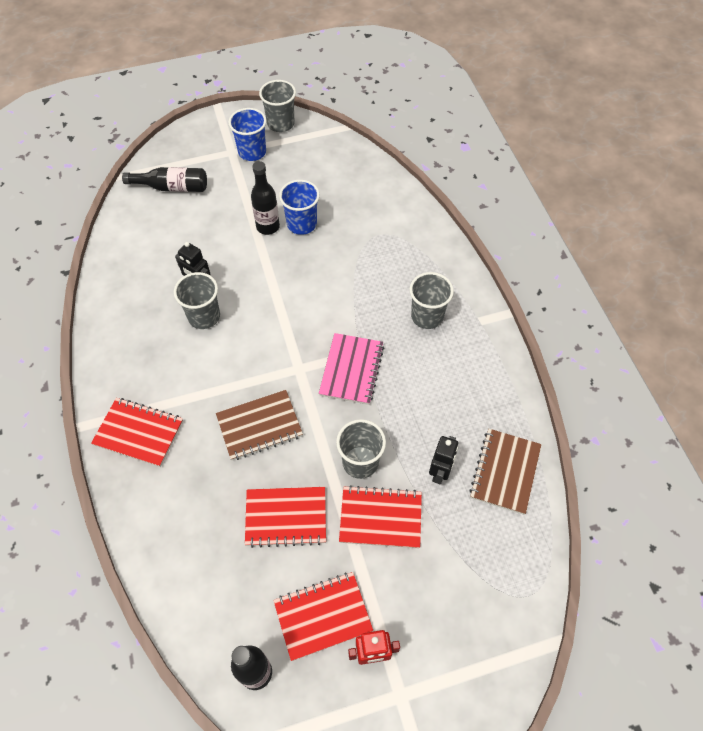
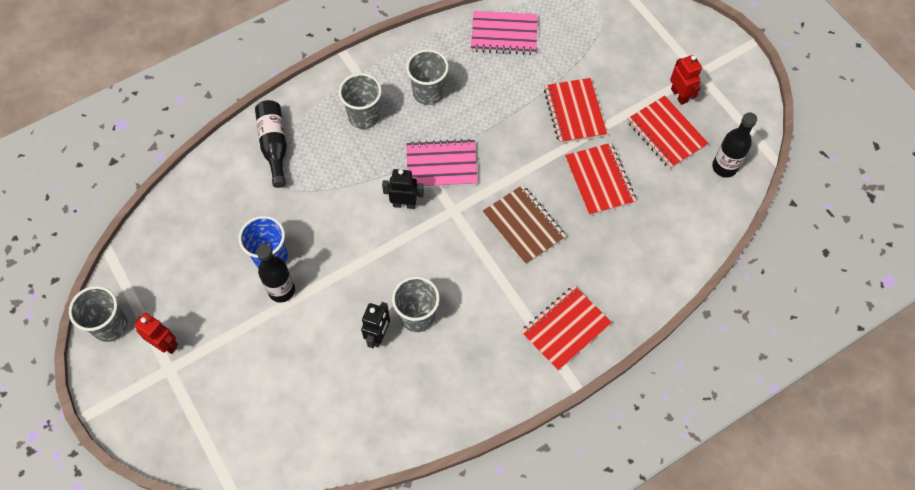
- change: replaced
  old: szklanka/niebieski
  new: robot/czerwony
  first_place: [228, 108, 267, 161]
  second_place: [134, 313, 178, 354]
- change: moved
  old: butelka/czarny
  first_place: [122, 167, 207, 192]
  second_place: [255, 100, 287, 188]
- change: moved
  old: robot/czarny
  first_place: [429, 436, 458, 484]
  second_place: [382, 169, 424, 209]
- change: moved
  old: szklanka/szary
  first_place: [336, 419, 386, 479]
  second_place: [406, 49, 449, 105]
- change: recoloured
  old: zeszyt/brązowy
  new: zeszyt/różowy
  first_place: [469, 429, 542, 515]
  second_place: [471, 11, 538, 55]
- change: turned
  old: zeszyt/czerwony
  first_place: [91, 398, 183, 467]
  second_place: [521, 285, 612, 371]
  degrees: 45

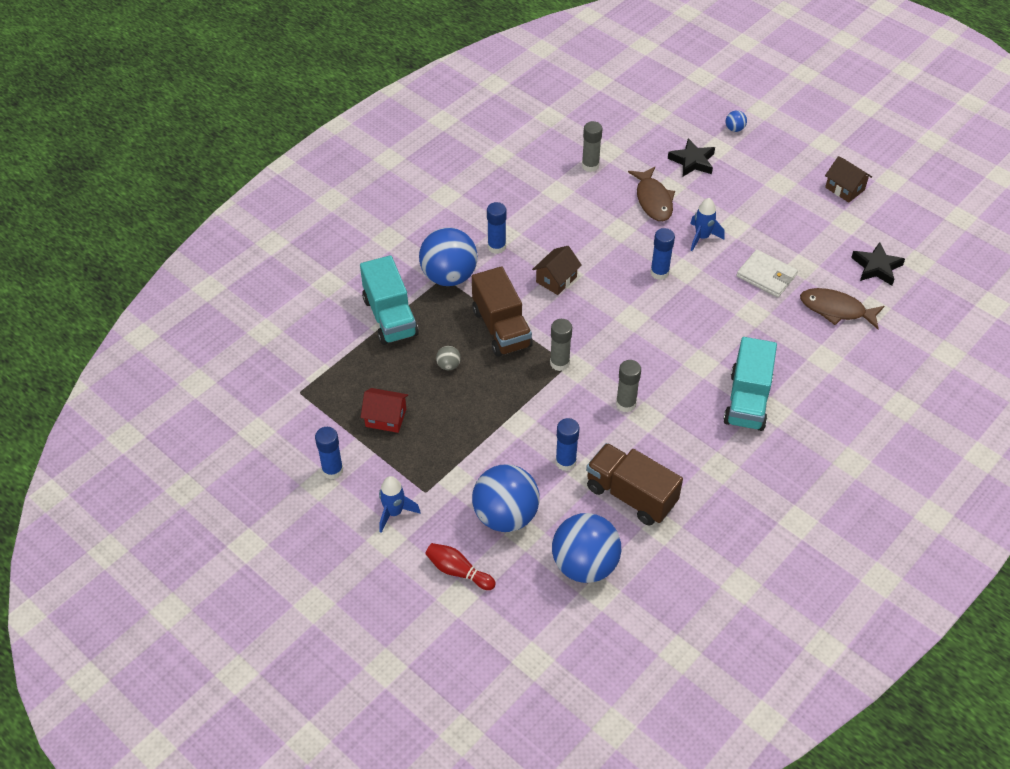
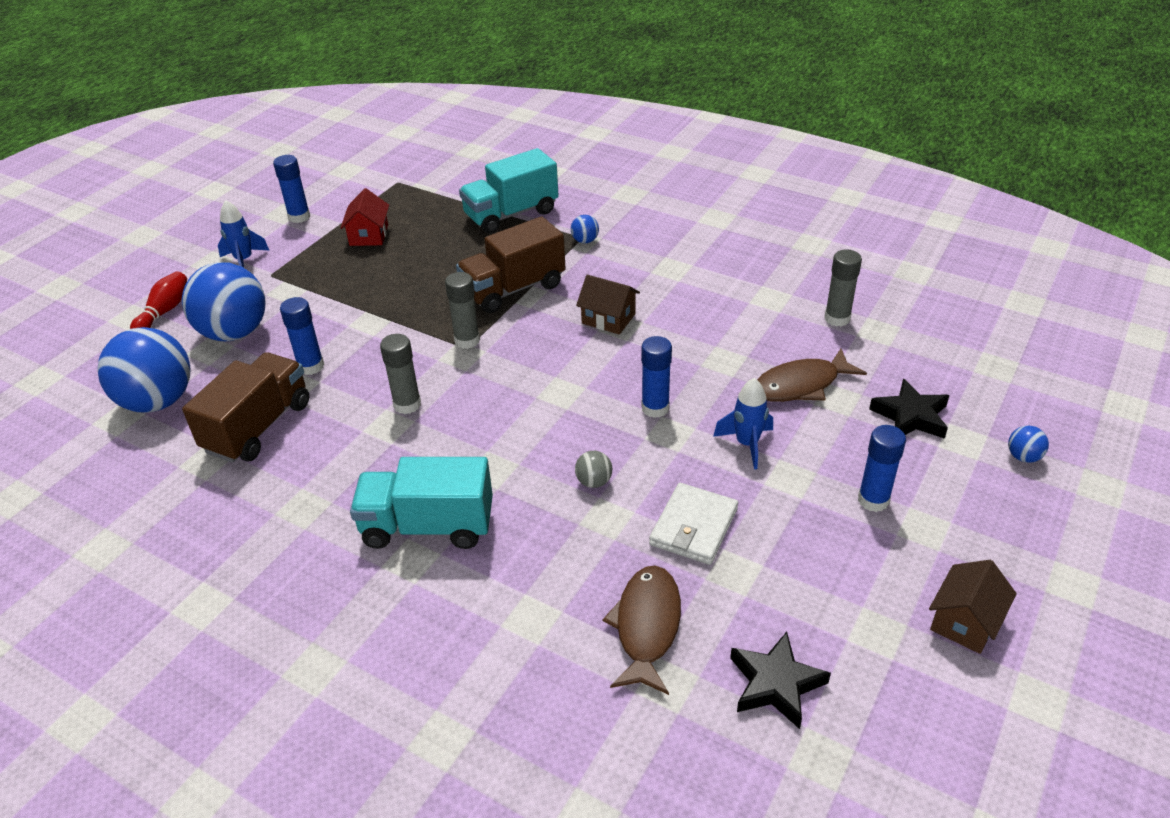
- change: resized
  old: piłka/niebieski
  first_place: [419, 227, 478, 286]
  second_place: [571, 215, 599, 243]
  factor: 0.4
- change: moved
  old: piłka/szary
  first_place: [436, 346, 461, 370]
  second_place: [575, 451, 612, 488]
- change: moved
  old: klej w sztyfcie/niebieski
  first_place: [487, 202, 507, 254]
  second_place: [858, 425, 906, 512]

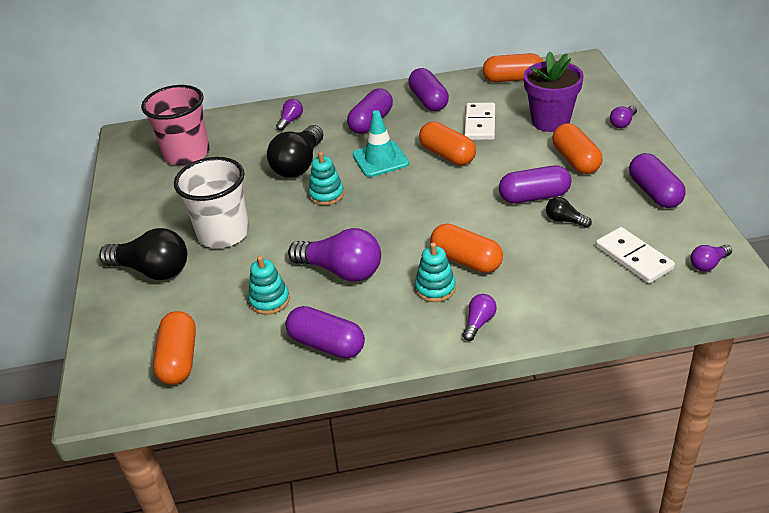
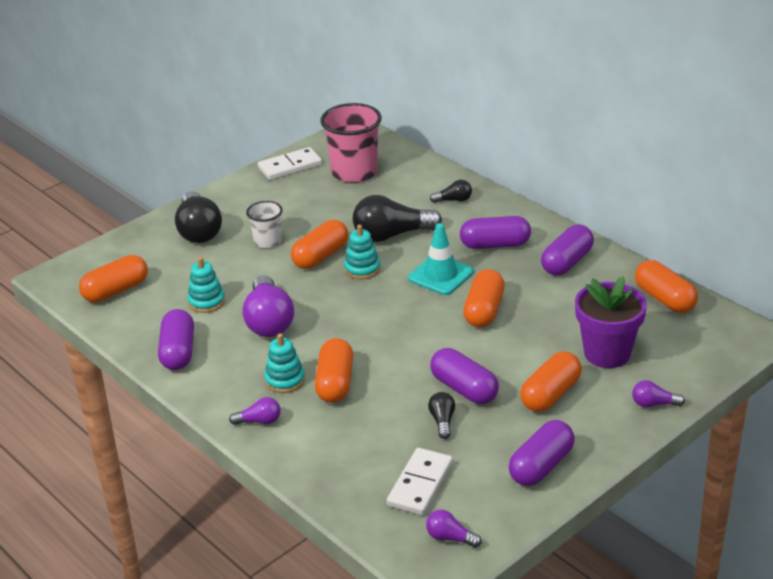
- change: resized
  old: szklanka/biały
  first_place: [174, 157, 249, 248]
  second_place: [246, 201, 283, 249]
  factor: 0.56
- change: moved
  old: kostka domina/biały
  first_place: [464, 103, 495, 140]
  second_place: [258, 147, 322, 180]
- change: added
  new: kapsułka/pomarańczowy
  second_place: [291, 220, 348, 269]
- change: recoloured
  old: żarówka/fioletowy
  new: żarówka/czarny
  first_place: [276, 99, 303, 131]
  second_place: [430, 180, 472, 203]

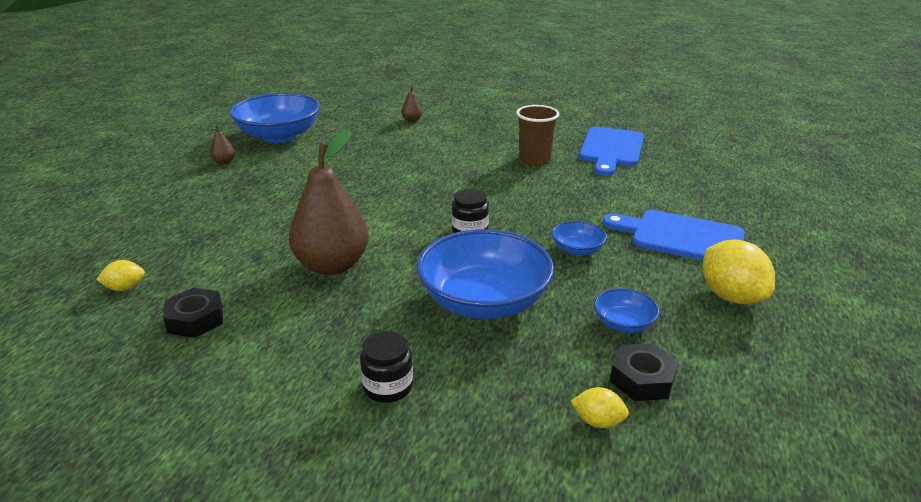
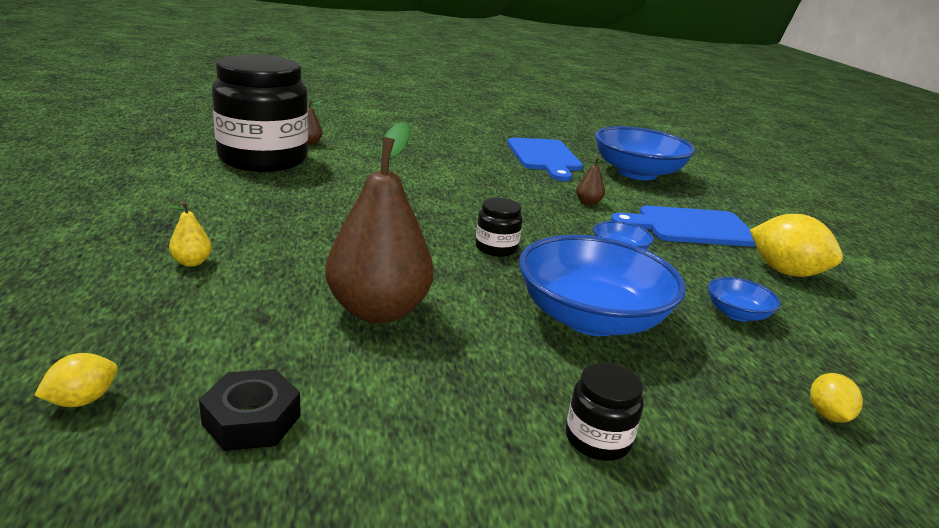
- change: added
  new: gruszka/żółty
  second_place: [169, 201, 212, 267]
- change: added
  new: słoik/czarny
  second_place: [212, 55, 308, 172]
- change: moved
  old: gruszka/brązowy
  first_place: [210, 125, 235, 165]
  second_place: [576, 157, 606, 205]
- change: moved
  old: miska/niebieski
  first_place: [230, 93, 320, 143]
  second_place: [595, 126, 695, 180]
- change: turned
  old: cytryna/żółty
  first_place: [571, 387, 629, 428]
  second_place: [810, 373, 863, 423]
  degrees: -75
- change: removed
  old: szklanka/brązowy
  first_place: [516, 105, 560, 165]
- change: removed
  old: nakrętka/czarny
  first_place: [610, 343, 679, 401]

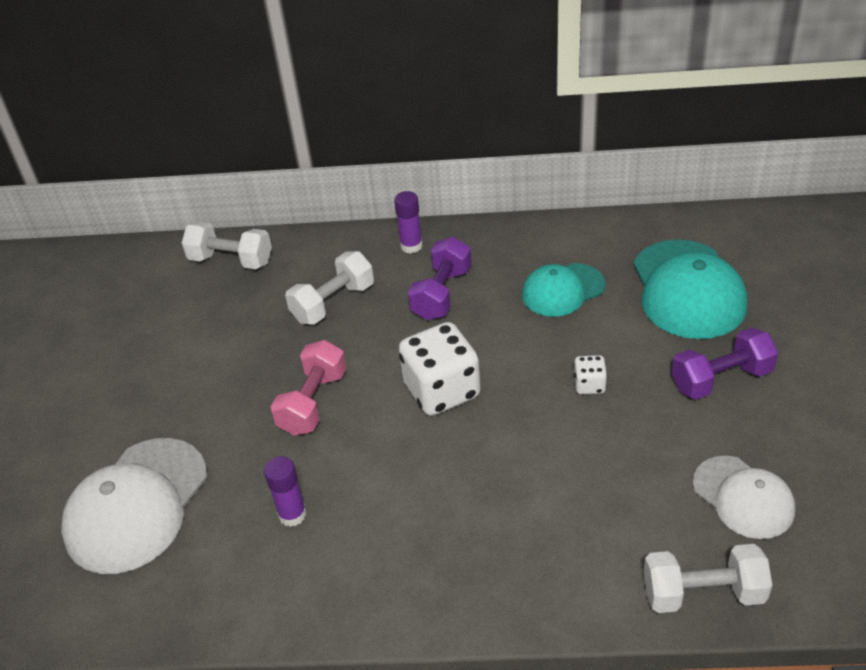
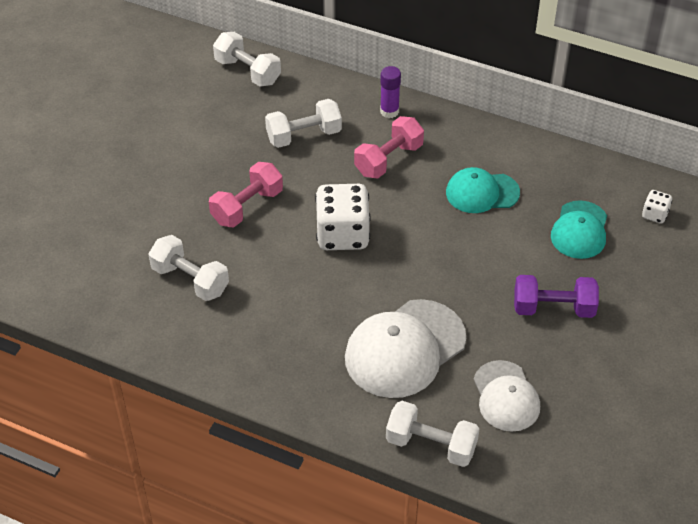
- change: replaced
  old: klej w sztyfcie/fioletowy
  new: hantel/biały
  first_place: [264, 456, 307, 527]
  second_place: [148, 235, 229, 301]
- change: moved
  old: czapka/biały
  first_place: [61, 438, 207, 574]
  second_place: [345, 299, 466, 398]
- change: recoloured
  old: hantel/fioletowy
  new: hantel/różowy
  first_place: [408, 237, 472, 320]
  second_place: [354, 116, 424, 178]
- change: resized
  old: czapka/turkusowy
  first_place: [633, 240, 748, 339]
  second_place: [551, 200, 607, 259]
  factor: 0.62
- change: moved
  old: kostka do gry/biały
  first_place: [574, 355, 607, 394]
  second_place: [642, 190, 672, 224]

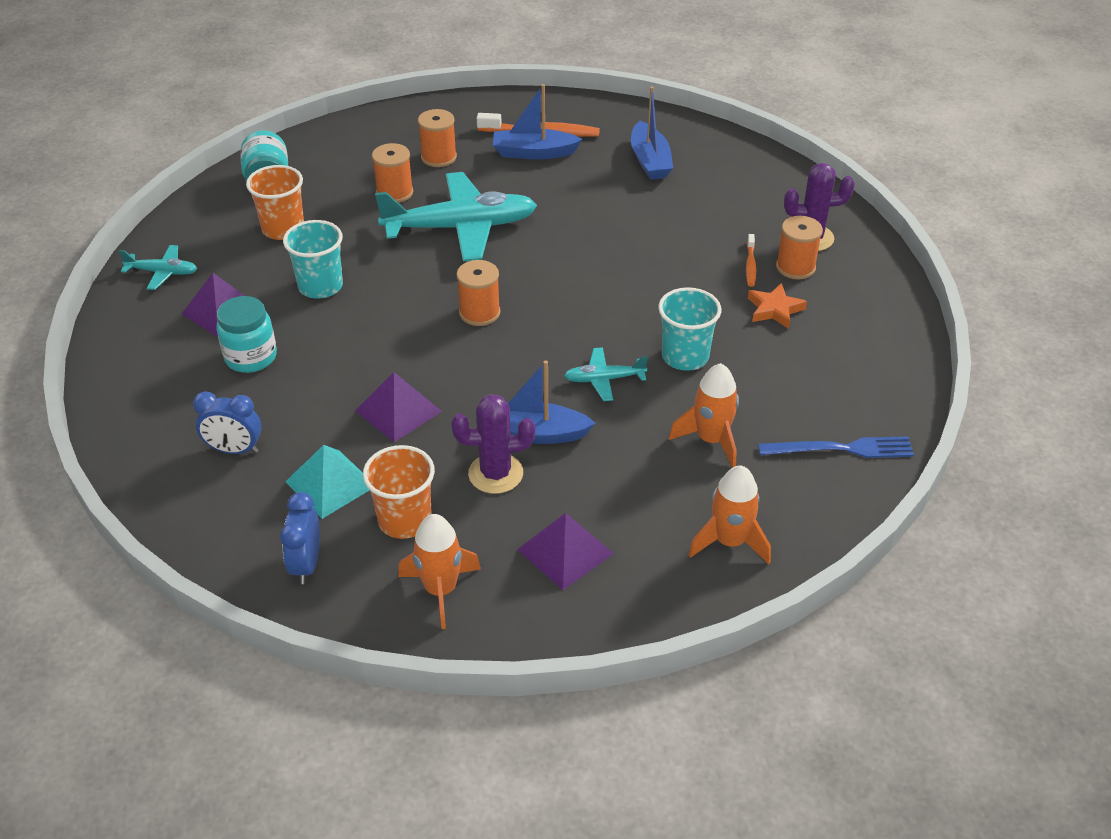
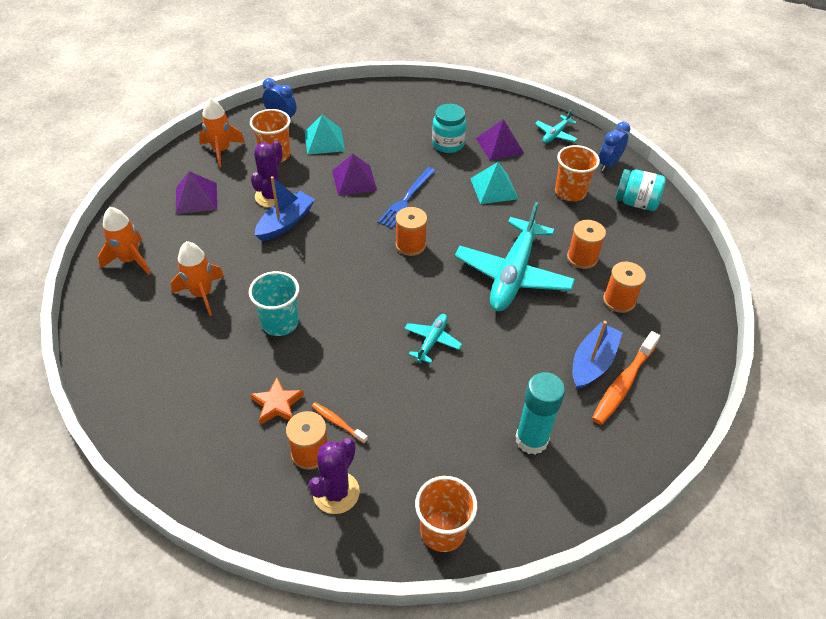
- change: moved
  old: widelec/niebieski
  first_place: [758, 436, 914, 458]
  second_place: [377, 167, 436, 229]
- change: moved
  old: samolot/turkusowy
  first_place: [564, 347, 648, 401]
  second_place: [404, 314, 462, 364]
- change: added
  new: szklanka/pomarańczowy
  second_place: [415, 476, 477, 552]
- change: replaced
  old: szklanka/turkusowy
  new: piramida/turkusowy
  first_place: [283, 220, 343, 298]
  second_place: [470, 162, 518, 204]
- change: replaced
  old: łódka/niebieski
  new: klej w sztyfcie/turkusowy
  first_place: [631, 87, 673, 180]
  second_place: [516, 372, 565, 455]
- change: moved
  old: budzik/niebieski
  first_place: [193, 391, 262, 454]
  second_place: [599, 122, 630, 171]

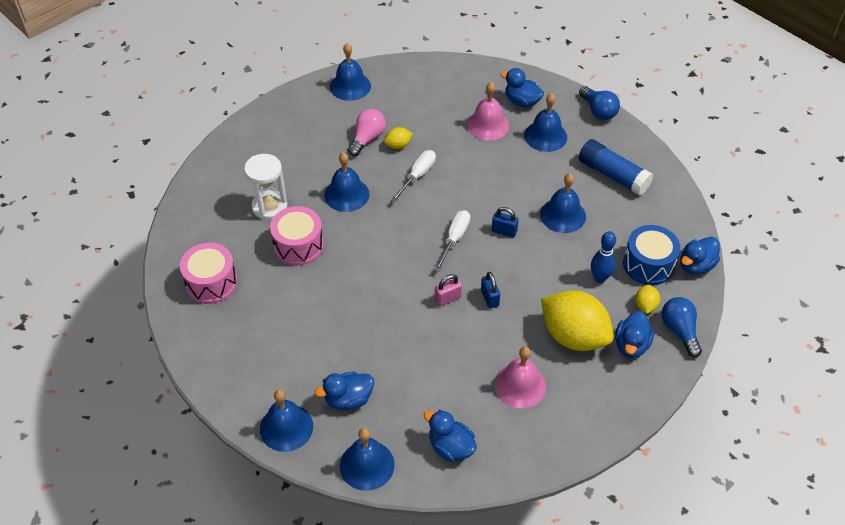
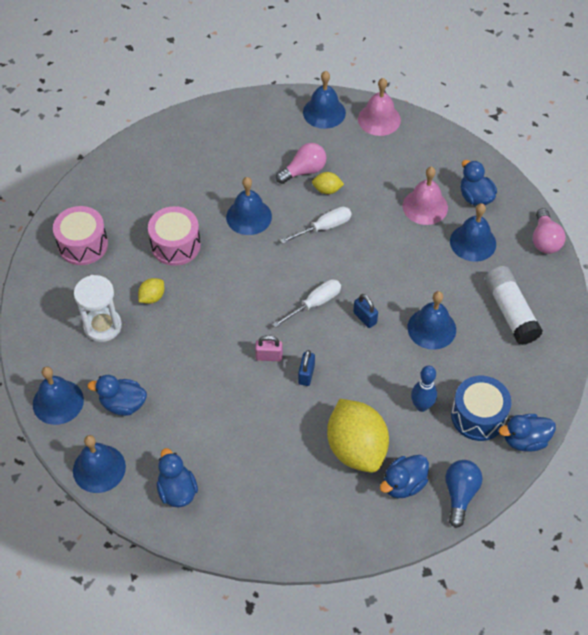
- change: moved
  old: klepsydra/biały
  first_place: [244, 154, 288, 220]
  second_place: [74, 275, 122, 342]
- change: moved
  old: cytryna/żółty
  first_place: [635, 285, 660, 314]
  second_place: [138, 278, 164, 304]
- change: moved
  old: dzwonek/różowy
  first_place: [494, 347, 546, 409]
  second_place: [358, 78, 401, 136]
- change: recoloured
  old: klej w sztyfcie/niebieski
  new: klej w sztyfcie/biały
  first_place: [579, 139, 653, 196]
  second_place: [484, 266, 543, 345]
- change: recoloured
  old: żarówka/niebieski
  new: żarówka/różowy
  first_place: [579, 86, 620, 120]
  second_place: [533, 208, 566, 254]

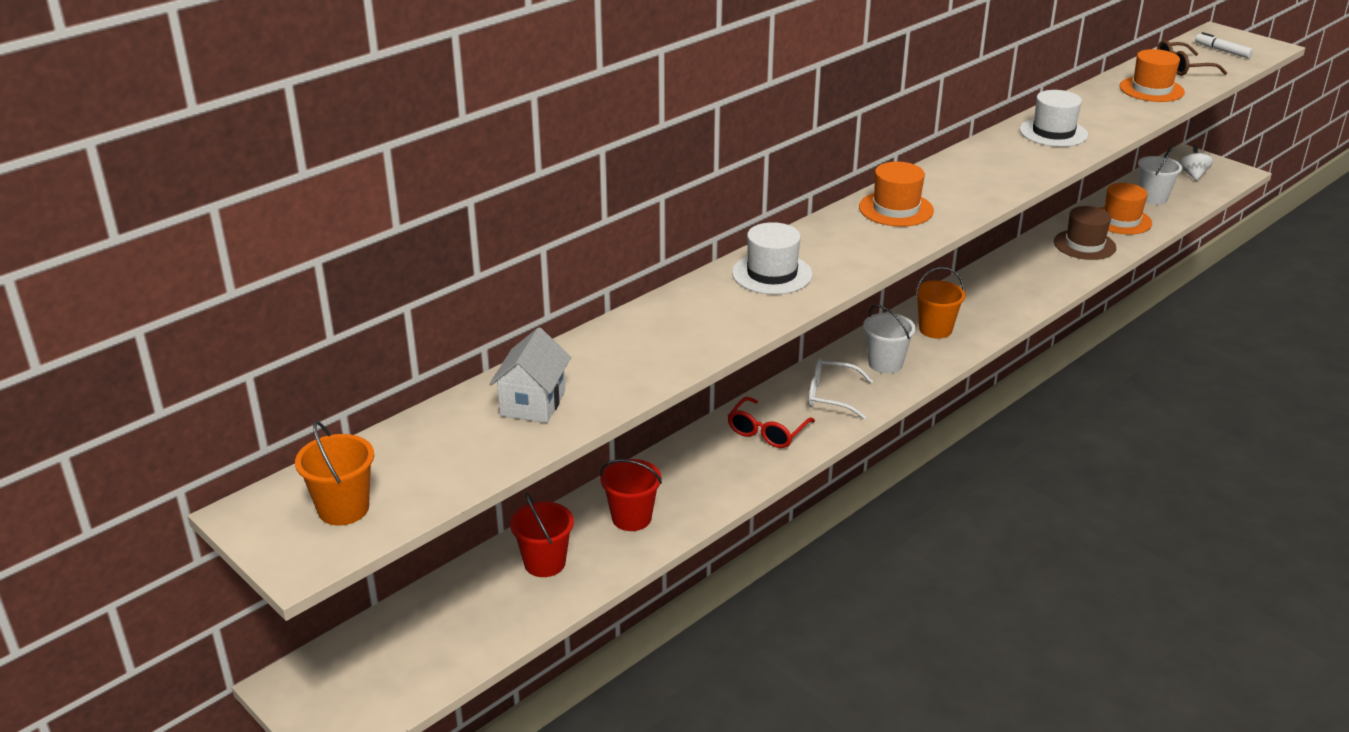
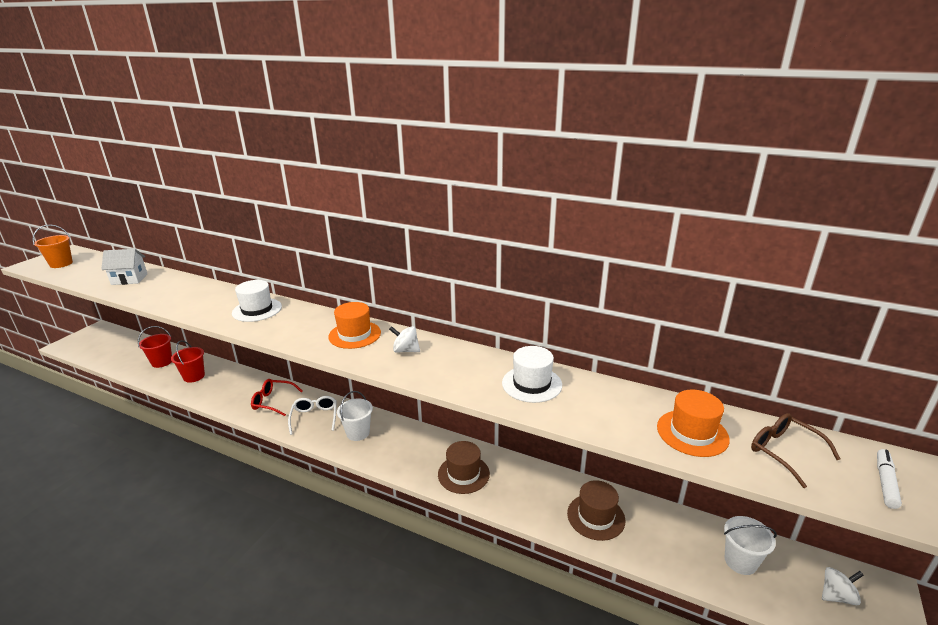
- change: added
  new: bączek/biały
  second_place: [389, 326, 420, 353]
- change: added
  new: kapelusz/brązowy
  second_place: [438, 441, 490, 494]
- change: removed
  old: wiadro/pomarańczowy
  first_place: [915, 267, 966, 339]
- change: removed
  old: kapelusz/pomarańczowy
  first_place: [1100, 183, 1152, 235]

